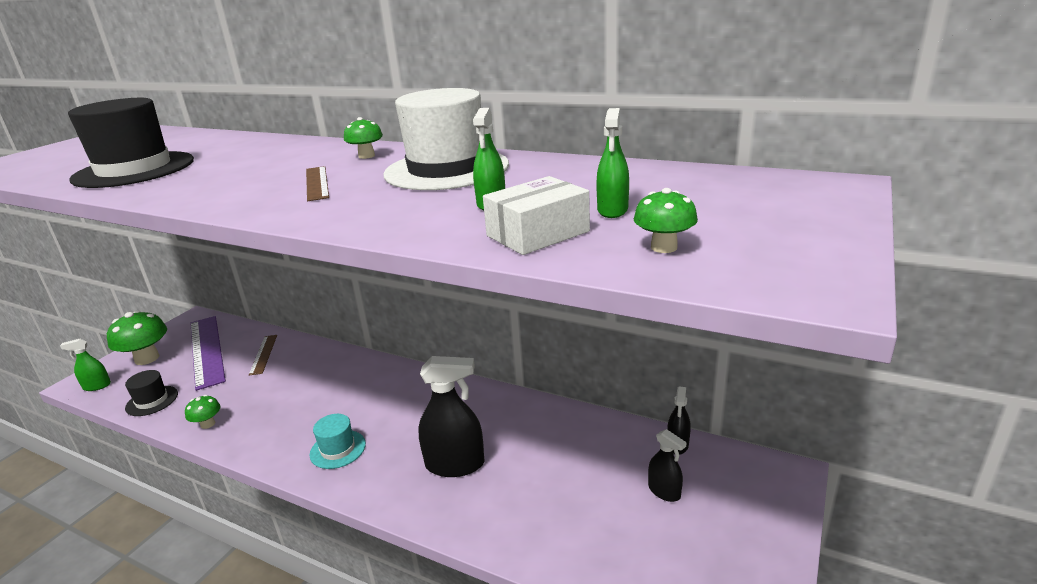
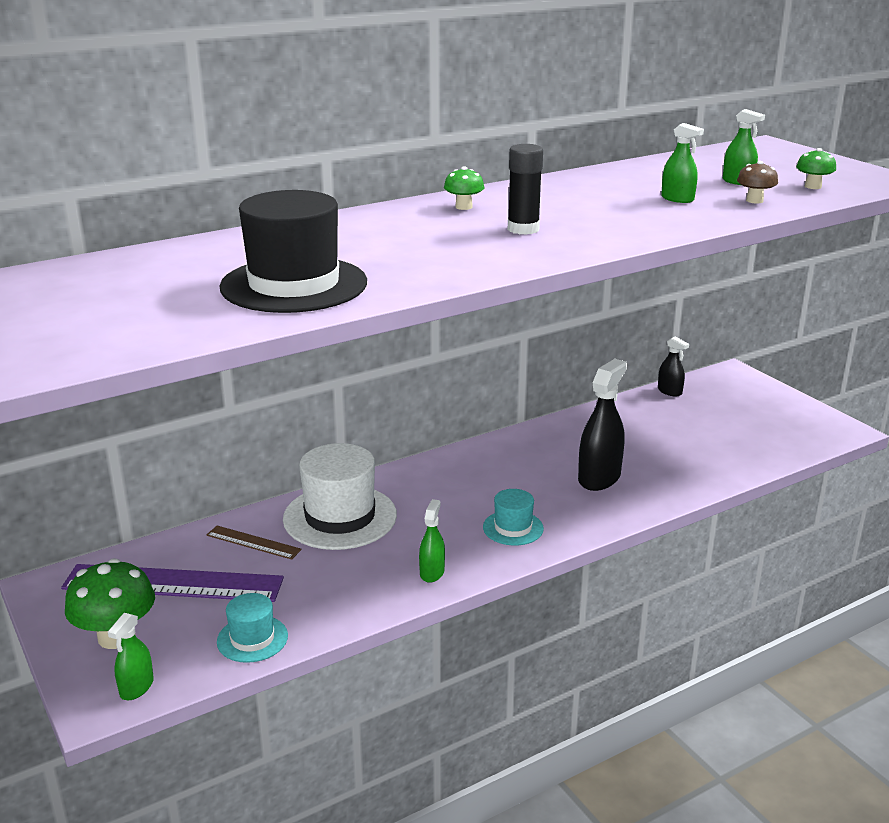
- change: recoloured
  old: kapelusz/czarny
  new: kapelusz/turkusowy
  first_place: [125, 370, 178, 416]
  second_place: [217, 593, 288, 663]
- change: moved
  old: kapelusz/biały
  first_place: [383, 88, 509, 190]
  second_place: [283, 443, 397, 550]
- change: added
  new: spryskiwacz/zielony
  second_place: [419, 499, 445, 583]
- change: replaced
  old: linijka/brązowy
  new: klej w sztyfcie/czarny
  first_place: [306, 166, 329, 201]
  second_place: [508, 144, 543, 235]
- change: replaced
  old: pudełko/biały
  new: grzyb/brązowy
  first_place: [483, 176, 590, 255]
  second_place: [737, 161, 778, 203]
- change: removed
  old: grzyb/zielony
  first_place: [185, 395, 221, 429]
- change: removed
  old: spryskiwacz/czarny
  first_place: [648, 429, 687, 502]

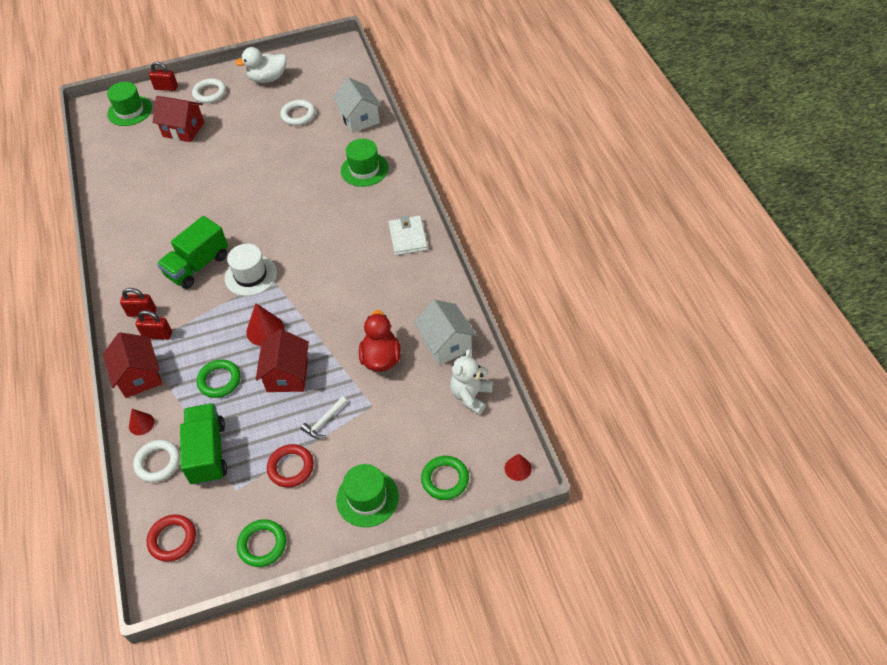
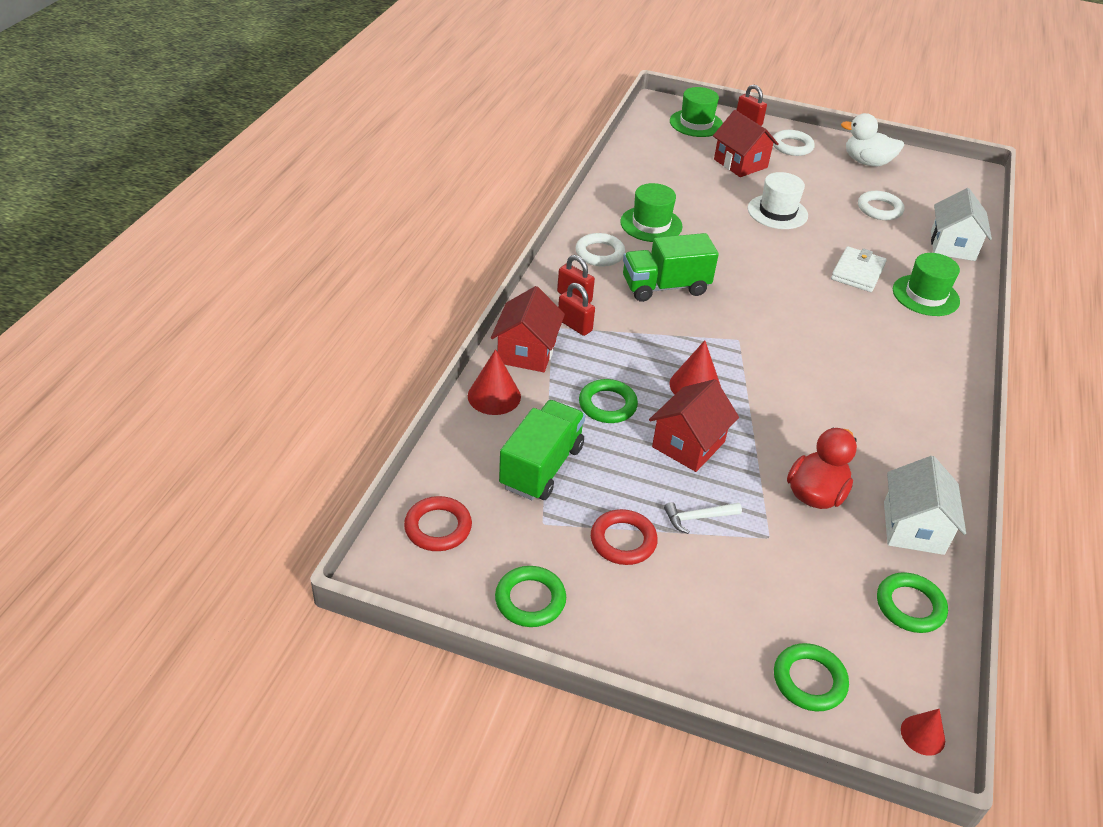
- change: resized
  old: stożek/czerwony
  first_place: [129, 409, 154, 435]
  second_place: [468, 349, 521, 415]
  factor: 1.59
- change: moved
  old: pierścień/biały
  first_place: [133, 440, 180, 482]
  second_place: [576, 233, 625, 266]
- change: moved
  old: kapelusz/zielony
  first_place: [336, 464, 399, 527]
  second_place: [620, 183, 682, 242]
- change: moved
  old: kapelusz/biały
  first_place: [225, 244, 277, 296]
  second_place: [748, 172, 808, 229]
- change: moved
  old: portfel/biały
  first_place: [388, 215, 428, 255]
  second_place: [831, 246, 887, 292]
- change: replaced
  old: miś/biały
  new: pierścień/zielony
  first_place: [450, 349, 493, 415]
  second_place: [877, 572, 948, 633]

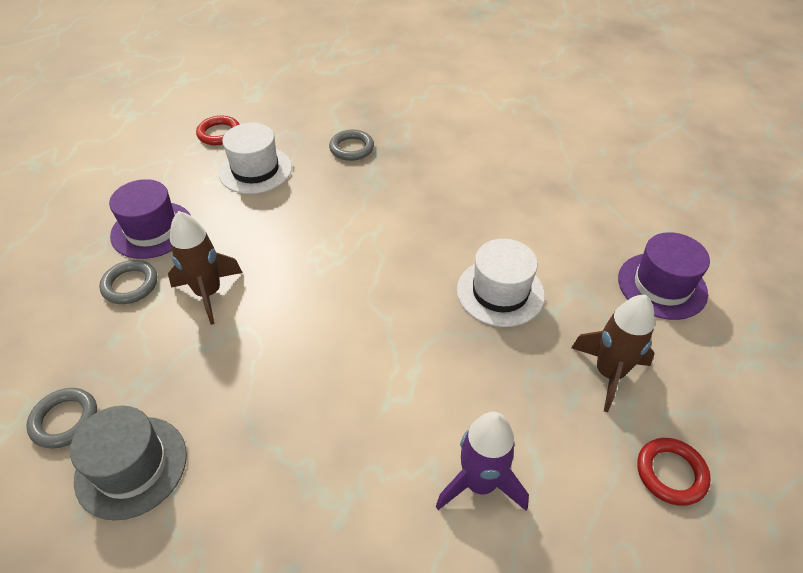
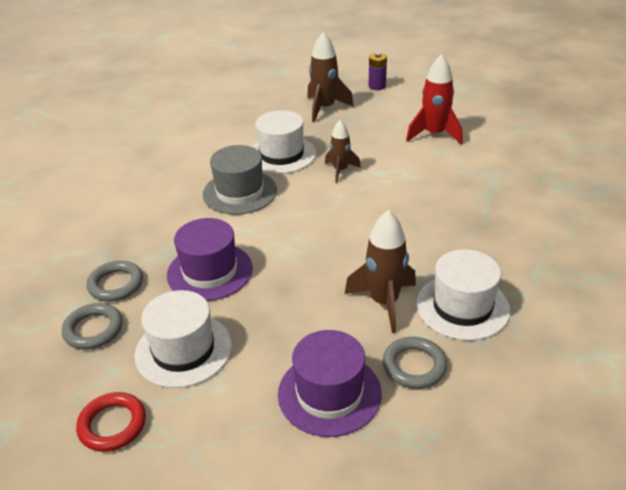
- change: moved
  old: pierścień/szary
  first_place: [26, 388, 97, 449]
  second_place: [62, 303, 123, 349]
- change: moved
  old: kapelusz/fioletowy
  first_place: [618, 232, 710, 320]
  second_place: [167, 218, 253, 301]
- change: moved
  old: kapelusz/szary
  first_place: [70, 405, 187, 521]
  second_place: [203, 145, 277, 215]
- change: added
  new: rakieta/brązowy
  second_place: [325, 120, 361, 183]
- change: replaced
  old: pierścień/czerwony
  new: bateria/fioletowy
  first_place: [637, 438, 711, 506]
  second_place: [369, 53, 387, 90]
- change: recoloured
  old: rakieta/fioletowy
  new: rakieta/czerwony
  first_place: [436, 412, 529, 511]
  second_place: [406, 54, 463, 145]
- change: added
  new: kapelusz/biały
  second_place: [417, 249, 510, 341]

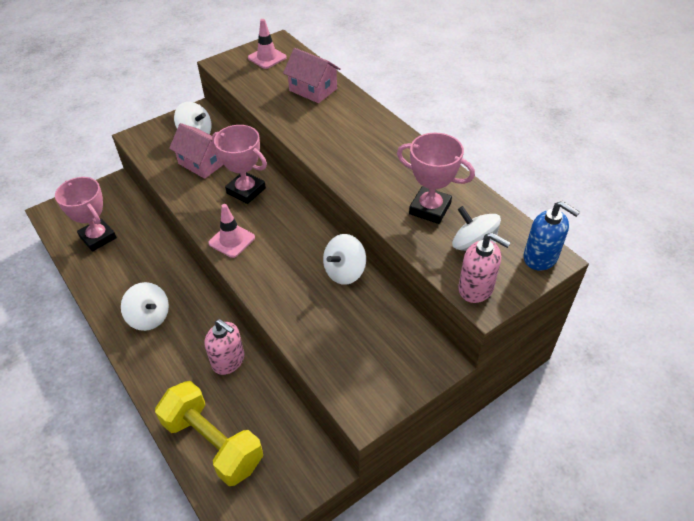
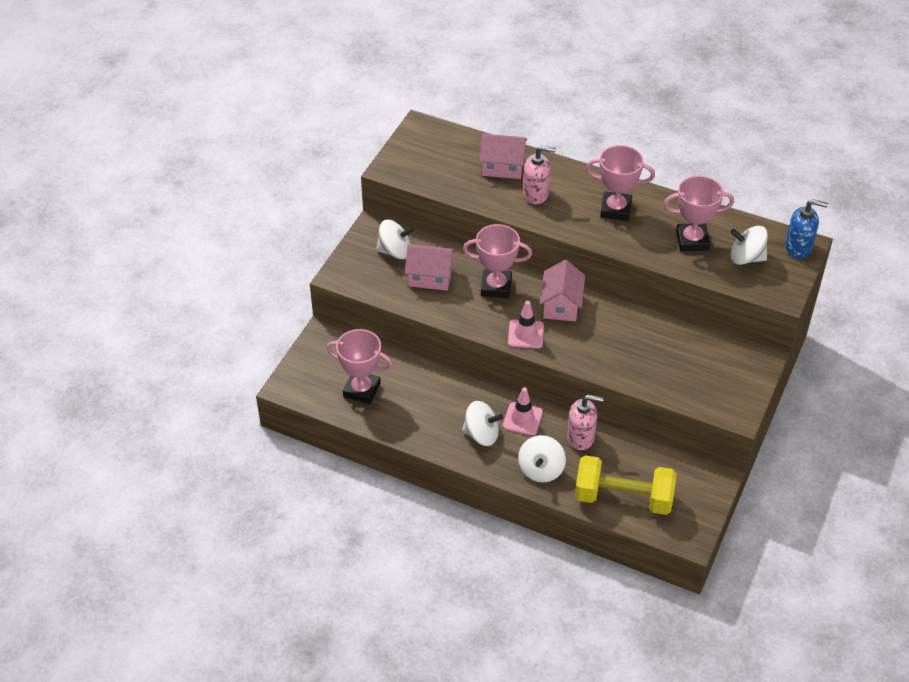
- change: moved
  old: pachołek/różowy
  first_place: [248, 19, 287, 69]
  second_place: [503, 387, 543, 436]
- change: moved
  old: bączek/biały
  first_place: [323, 234, 366, 285]
  second_place: [518, 435, 566, 483]
- change: moved
  old: dozownik mydła/różowy
  first_place: [458, 232, 511, 303]
  second_place: [523, 146, 556, 204]
- change: added
  new: domek/różowy
  second_place: [540, 260, 585, 322]
- change: added
  new: puchar/różowy
  second_place: [586, 145, 655, 221]

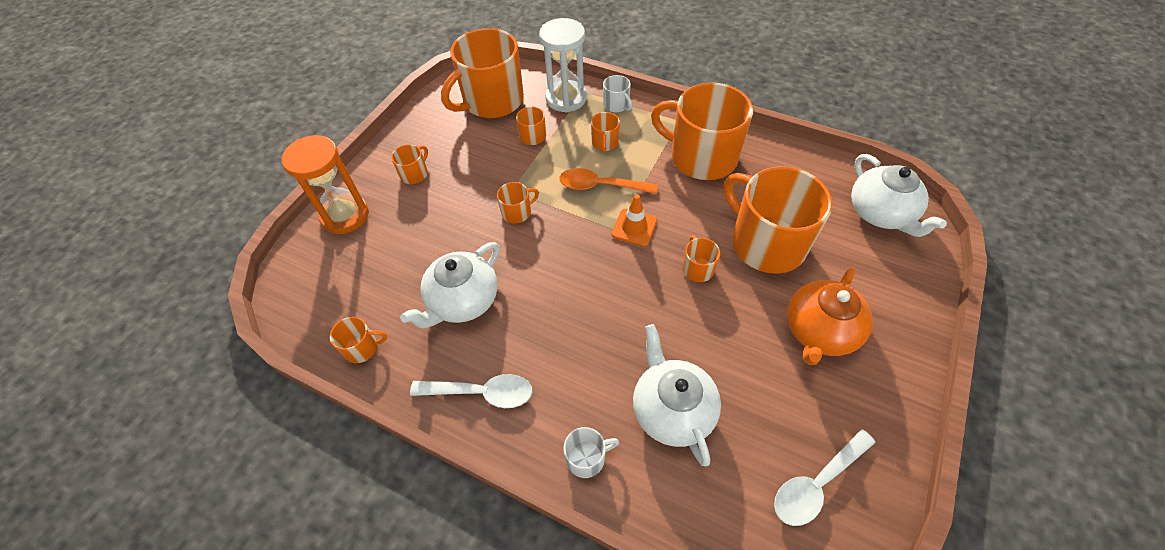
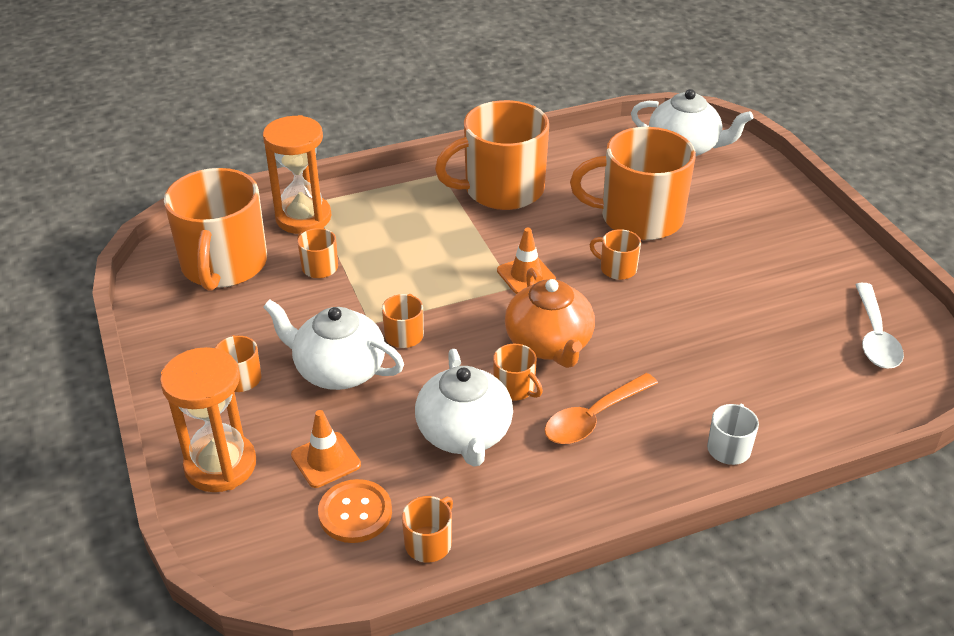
- change: recoloured
  old: klepsydra/biały
  new: klepsydra/pomarańczowy
  first_place: [539, 18, 587, 113]
  second_place: [263, 115, 331, 234]
- change: moved
  old: imbryk/biały
  first_place: [633, 324, 721, 466]
  second_place: [263, 299, 404, 390]
- change: added
  new: pachołek/pomarańczowy
  second_place: [291, 410, 361, 488]
- change: added
  new: guzik/pomarańczowy
  second_place: [318, 479, 392, 543]
- change: moved
  old: kubek/pomarańczowy
  first_place: [591, 112, 620, 153]
  second_place: [493, 344, 543, 401]
- change: moved
  old: imbryk/pomarańczowy
  first_place: [787, 267, 873, 365]
  second_place: [505, 267, 595, 368]
- change: moved
  old: łyżka/pomarańczowy
  first_place: [559, 168, 658, 194]
  second_place: [545, 373, 658, 444]
- change: removed
  old: łyżka/biały
  first_place: [410, 374, 532, 408]
- change: removed
  old: kubek/biały
  first_place: [603, 75, 632, 112]

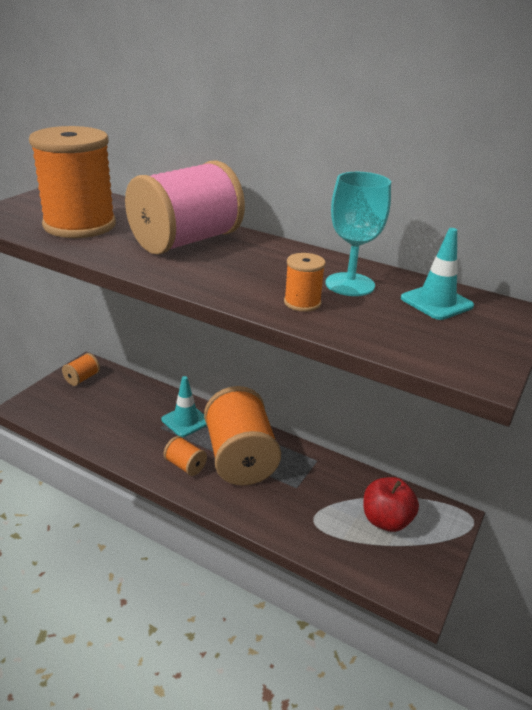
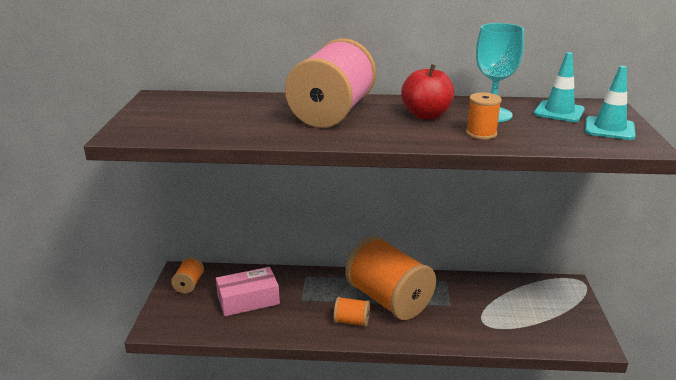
- change: added
  new: pudełko/różowy
  second_place: [216, 267, 280, 316]
- change: moved
  old: jabłko/czerwony
  first_place: [363, 477, 419, 532]
  second_place: [401, 64, 454, 119]
- change: moved
  old: pachołek/turkusowy
  first_place: [162, 376, 207, 437]
  second_place: [585, 66, 636, 140]
- change: removed
  old: szpulka/pomarańczowy
  first_place: [29, 126, 116, 238]

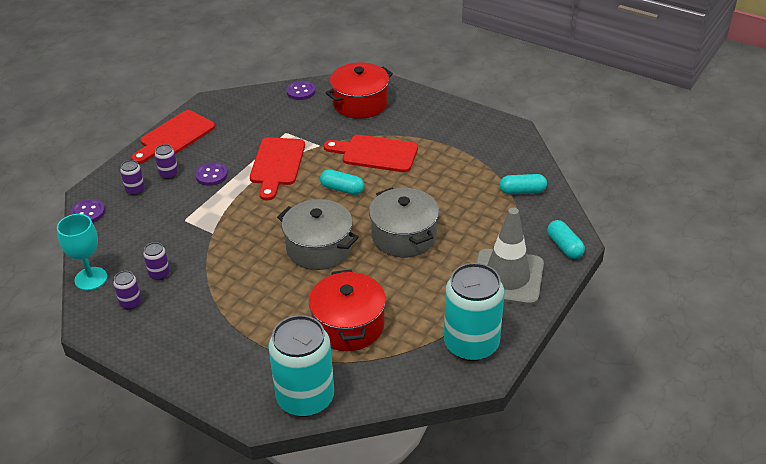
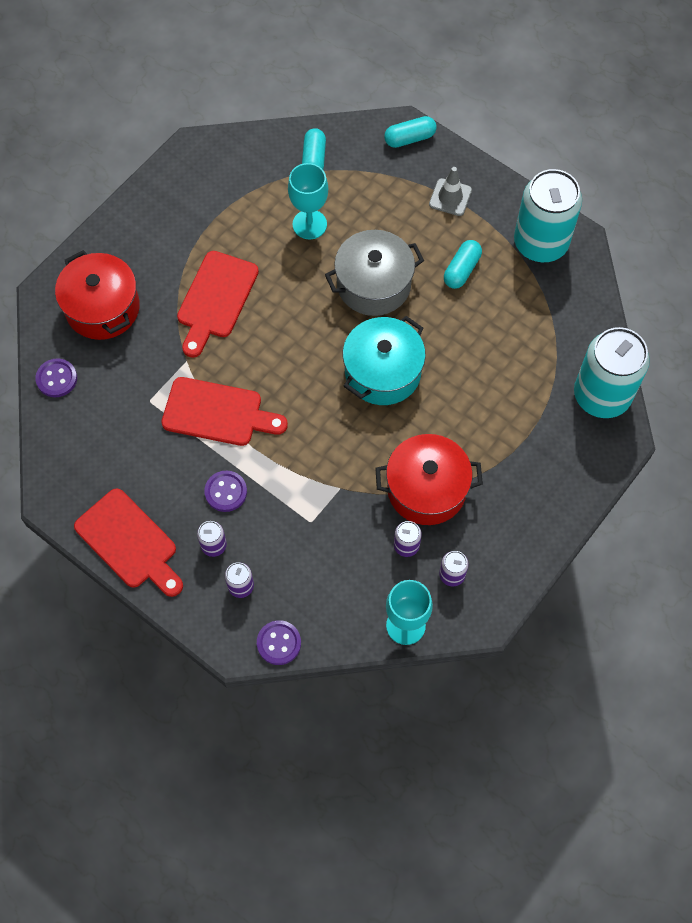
- change: added
  new: kielich/turkusowy
  second_place: [288, 163, 328, 239]
- change: recoloured
  old: garnek/szary
  new: garnek/turkusowy
  first_place: [277, 199, 359, 270]
  second_place: [343, 316, 426, 405]
- change: moved
  old: garnek/czerwony
  first_place: [309, 270, 386, 351]
  second_place: [375, 434, 483, 525]
- change: resized
  old: pachołek/szary
  first_place: [476, 208, 544, 305]
  second_place: [429, 167, 472, 216]
  factor: 0.51
- change: moved
  old: kapsułka/turkusowy
  first_place: [320, 169, 364, 195]
  second_place: [444, 240, 482, 289]

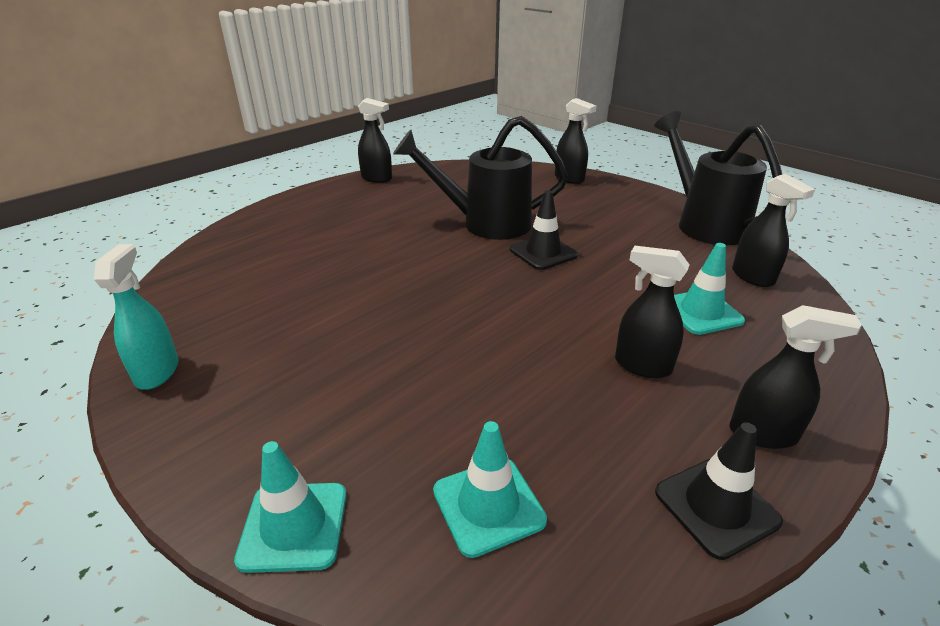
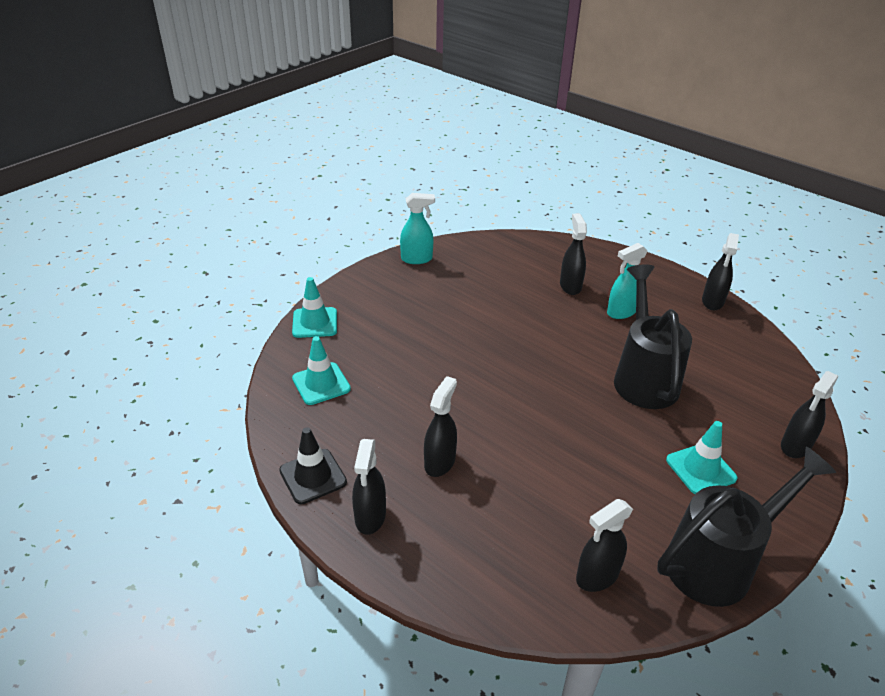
- change: added
  new: spryskiwacz/czarny
  second_place: [560, 214, 587, 295]
- change: added
  new: spryskiwacz/turkusowy
  second_place: [607, 243, 647, 319]
- change: moved
  old: pachołek/turkusowy
  first_place: [674, 243, 745, 335]
  second_place: [666, 421, 738, 494]
- change: removed
  old: pachołek/czarny
  first_place: [510, 190, 578, 270]

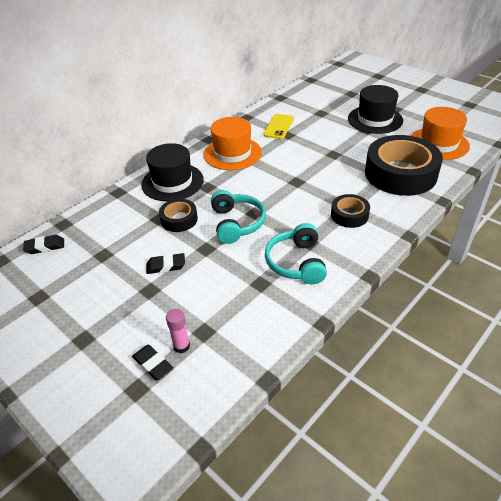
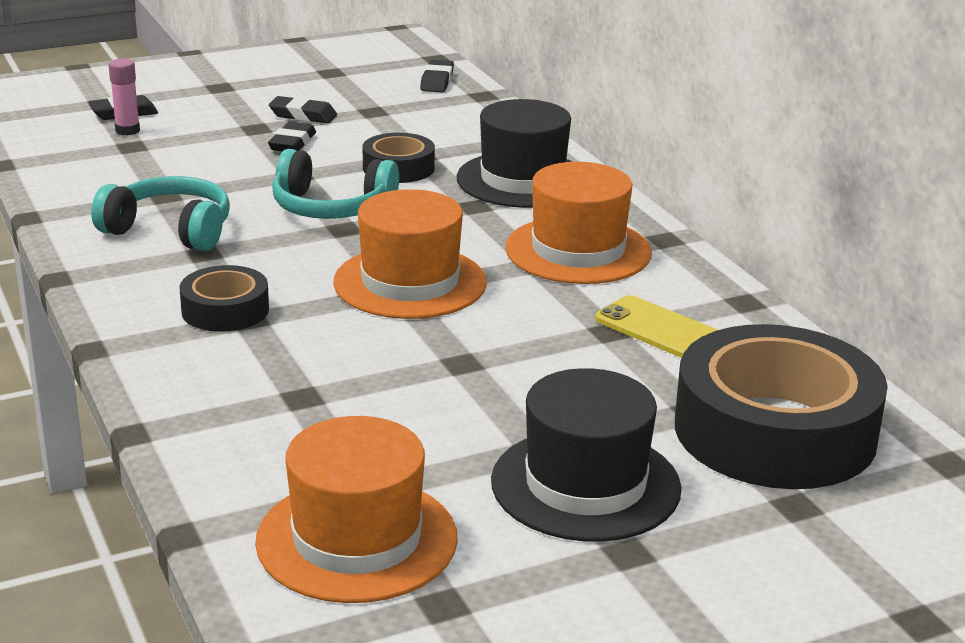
- change: added
  new: gumka do mazania/czarny
  second_place: [269, 96, 337, 123]
- change: added
  new: kapelusz/pomarańczowy
  second_place: [333, 189, 487, 319]
- change: moved
  old: taśma klejąca/czarny
  first_place: [365, 135, 443, 196]
  second_place: [675, 324, 888, 489]

